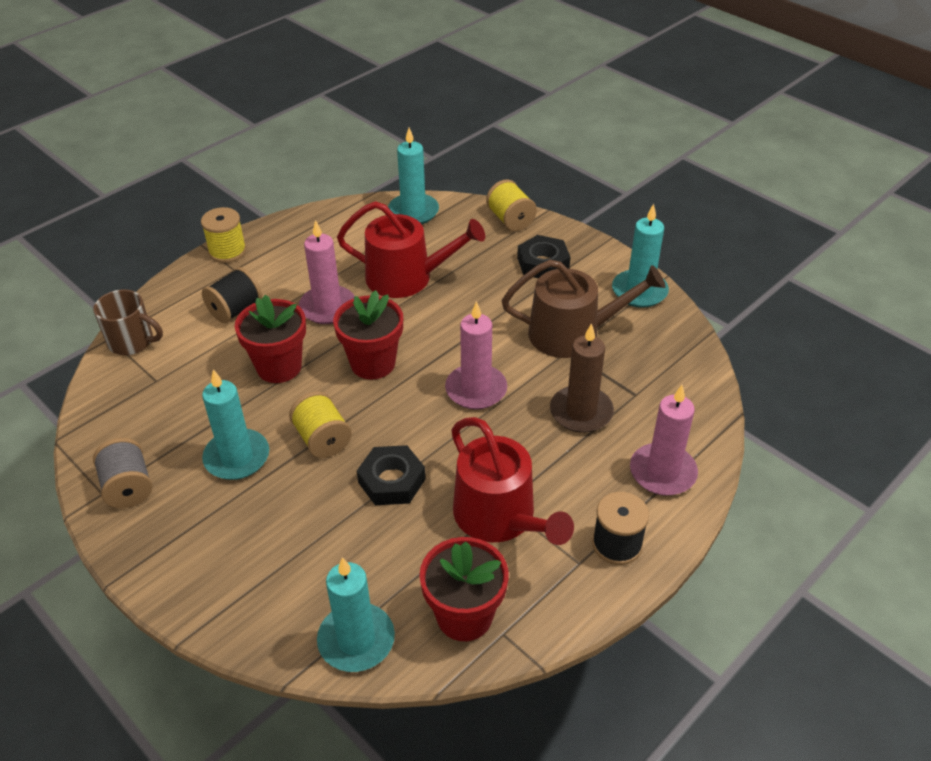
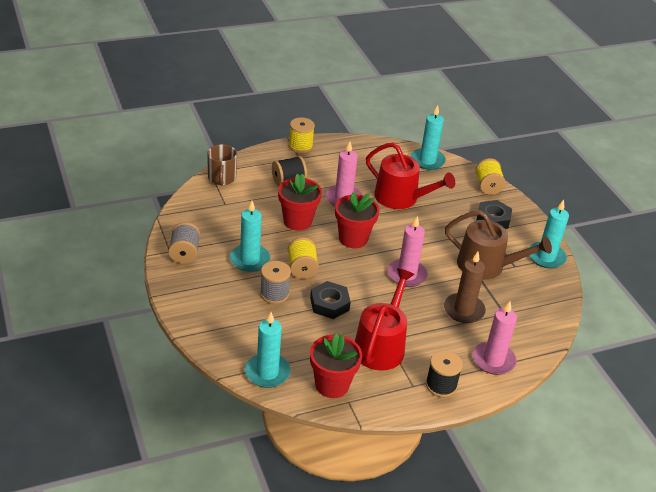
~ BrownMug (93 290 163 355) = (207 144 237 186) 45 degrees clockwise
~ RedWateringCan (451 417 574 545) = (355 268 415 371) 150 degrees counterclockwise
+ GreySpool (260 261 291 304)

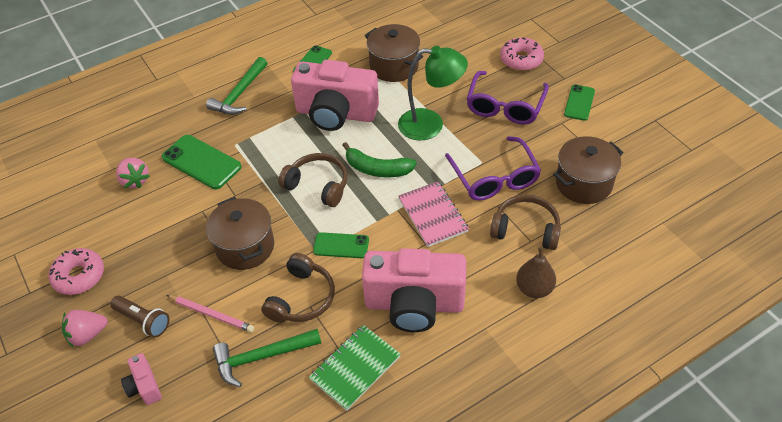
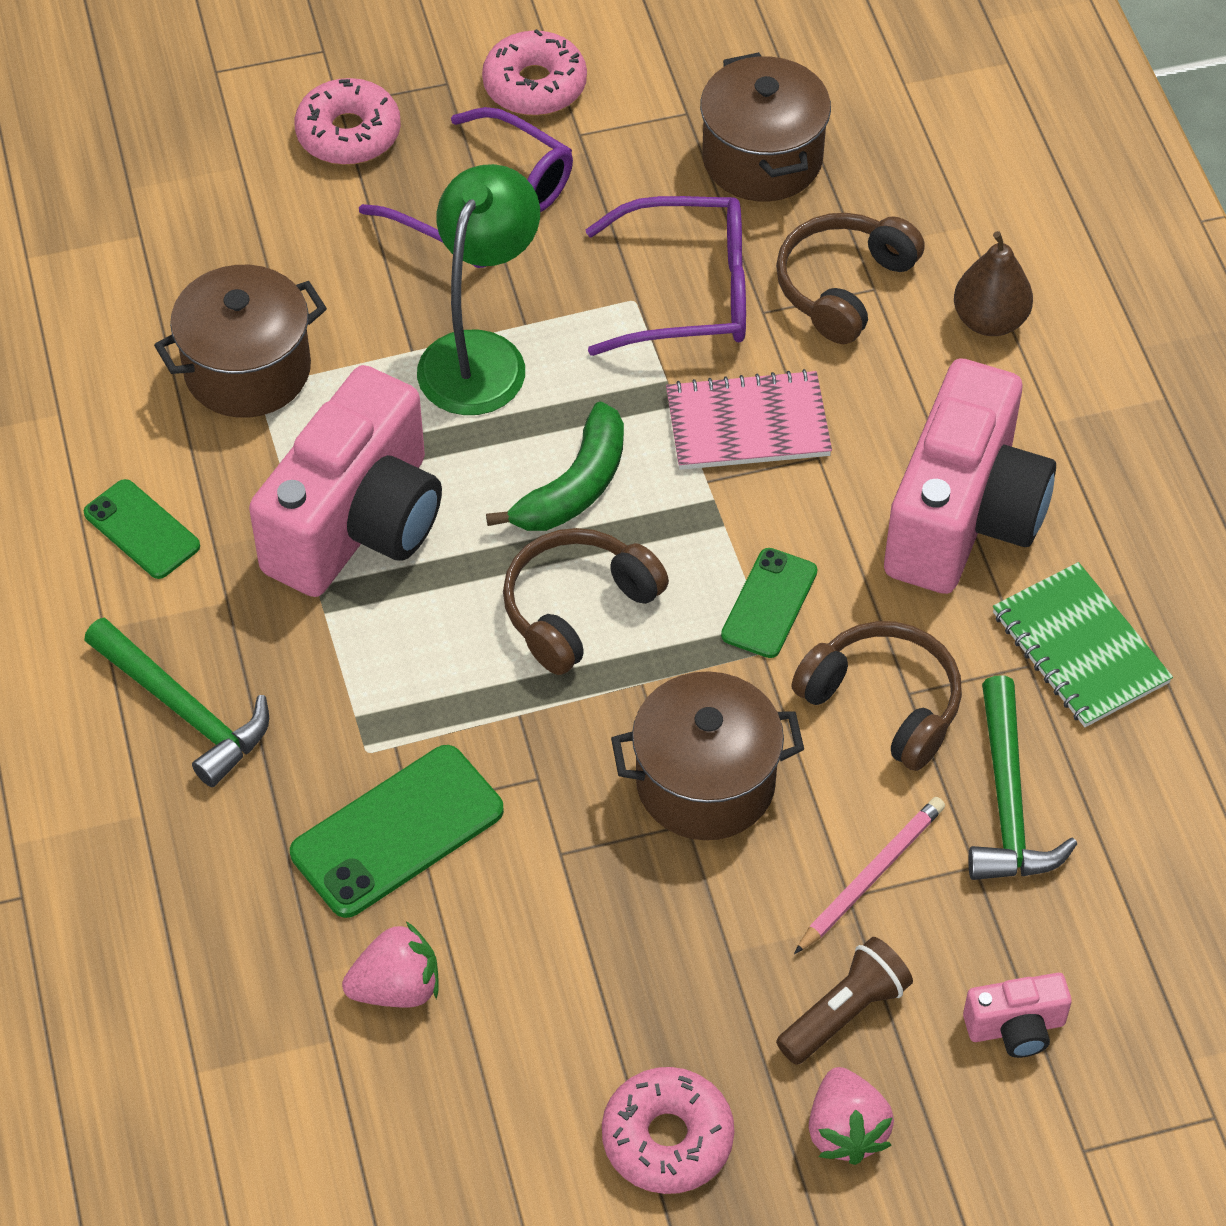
~ GreenPhone (564 85 595 121) to PinkDonut (482 29 587 116)

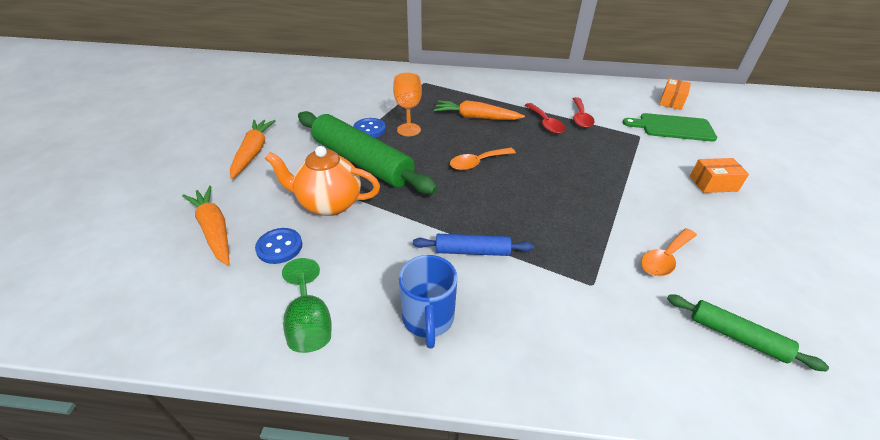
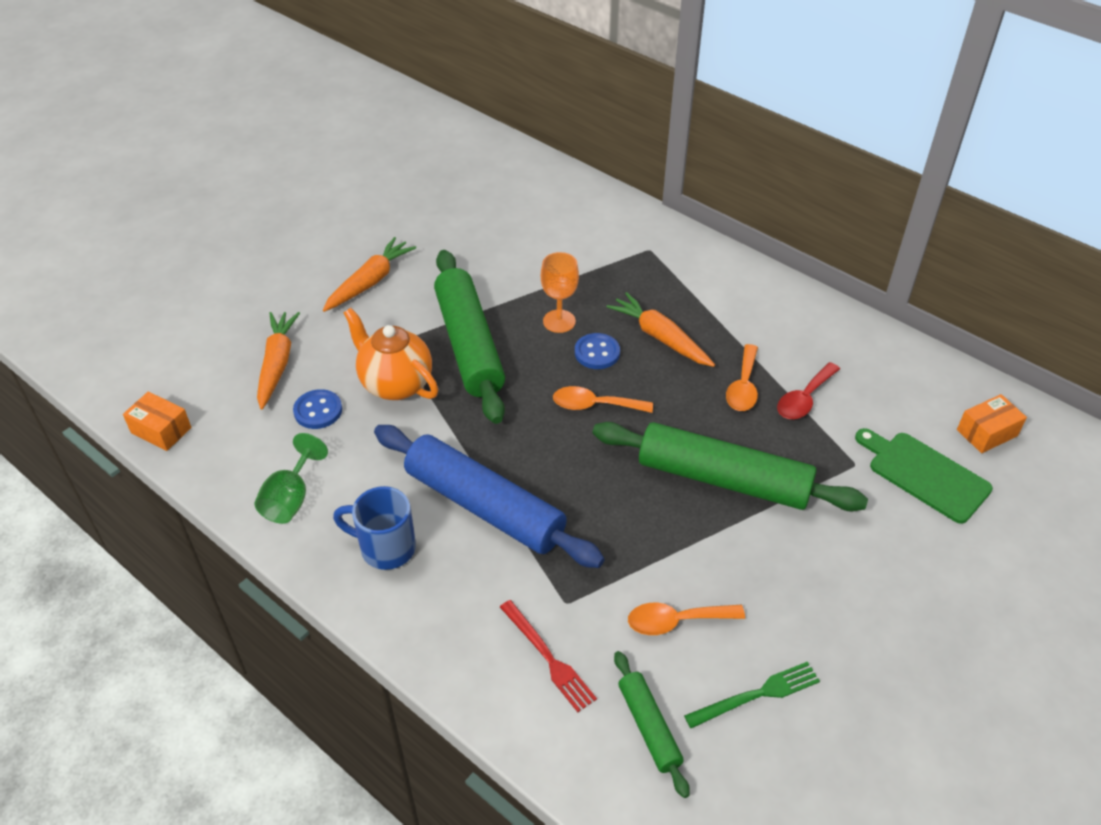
~ BlueButton (353 118 386 138) to (575 333 620 369)
~ BlueMug (399 255 457 349) = (333 486 416 570) 75 degrees clockwise
~ BlueRollingPin (413 234 534 256) = (374 425 605 568) x2.01
~ RedSpoon (525 103 566 134) to OrangeSpoon (726 344 758 411)
~ OrangeBox (690 158 749 193) to (123 392 191 451)
+ RedFork (500 600 597 712)
+ GreenRollingPin (593 422 868 512)
+ GreenFork (684 661 820 728)

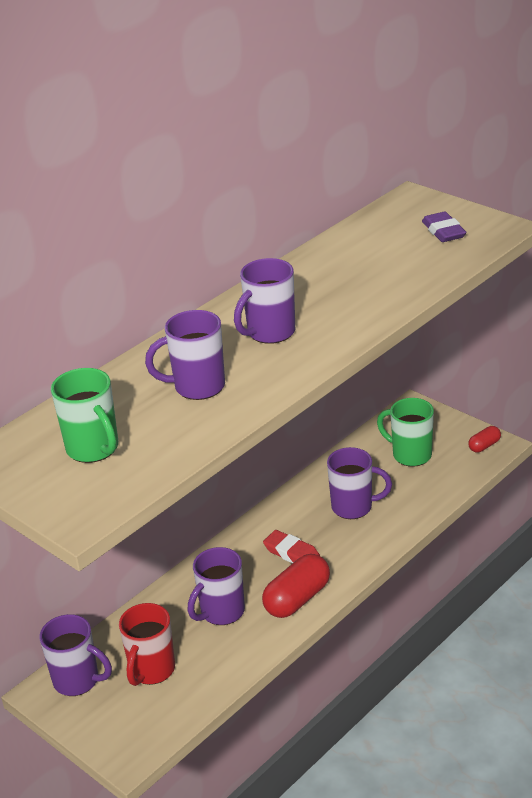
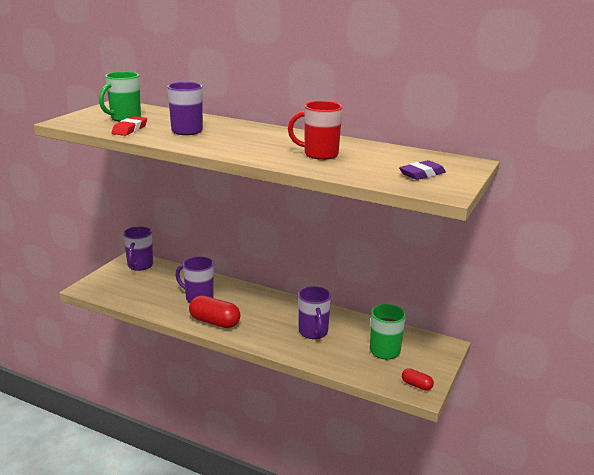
~ RedMug (119 603 175 686) to (288 101 343 160)
- PurpleMug (234 258 295 344)
~ RedEraser (263 530 320 563) to (112 116 147 136)

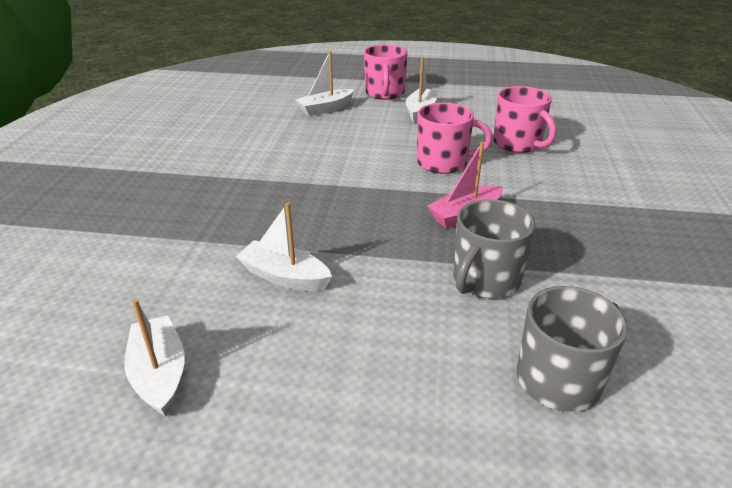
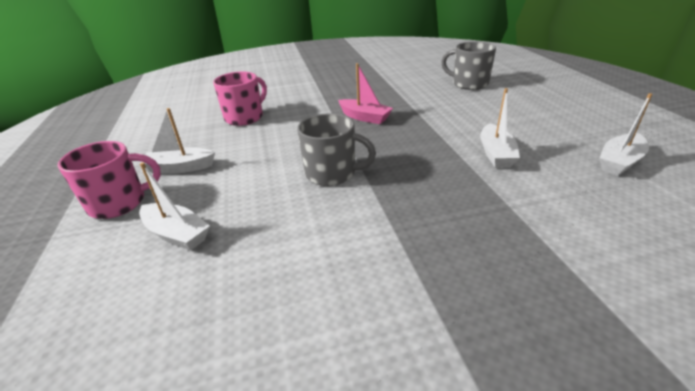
- PinkMug (417 103 492 174)
~ GreyMug (453 199 536 298) to (297 113 376 186)

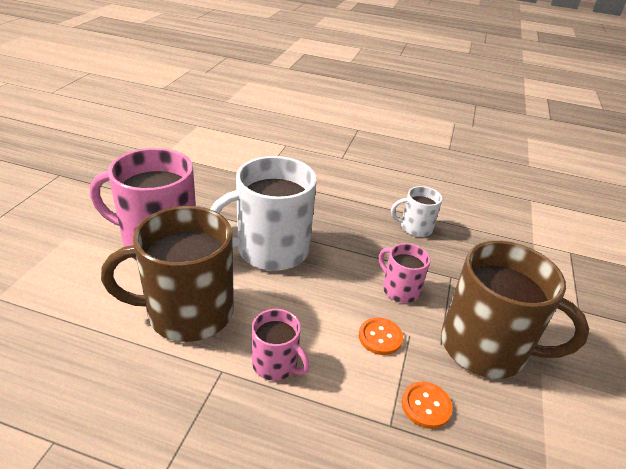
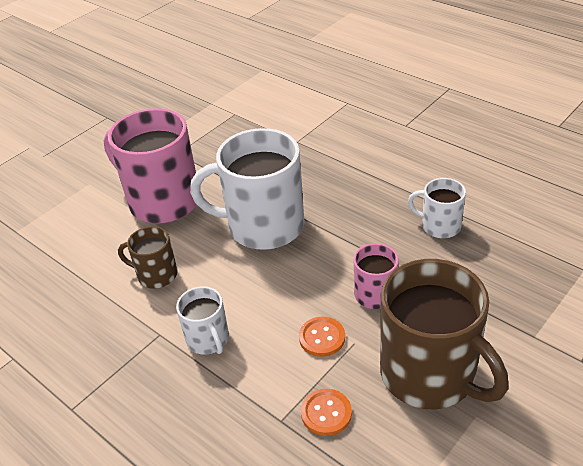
~ BrownMug (101 206 234 342) = (118 226 177 289) x0.50
~ PinkMug (252 309 310 381) to WhiteMug (176 286 229 354)

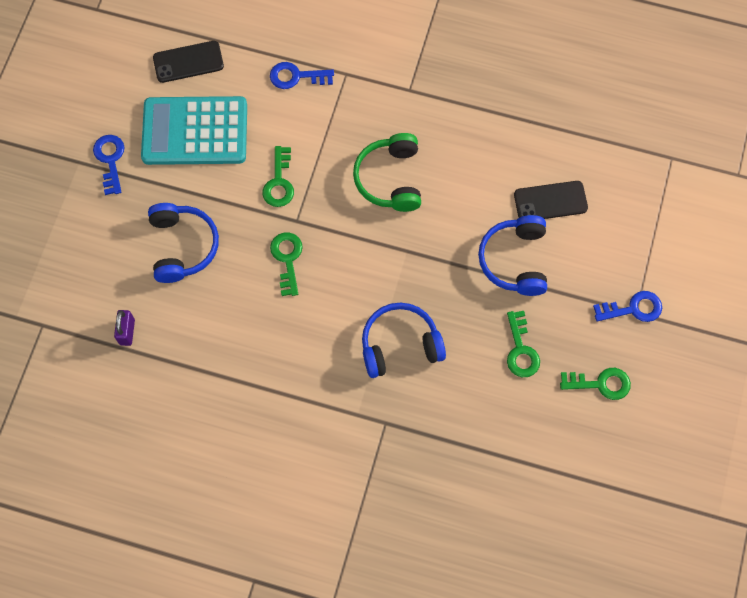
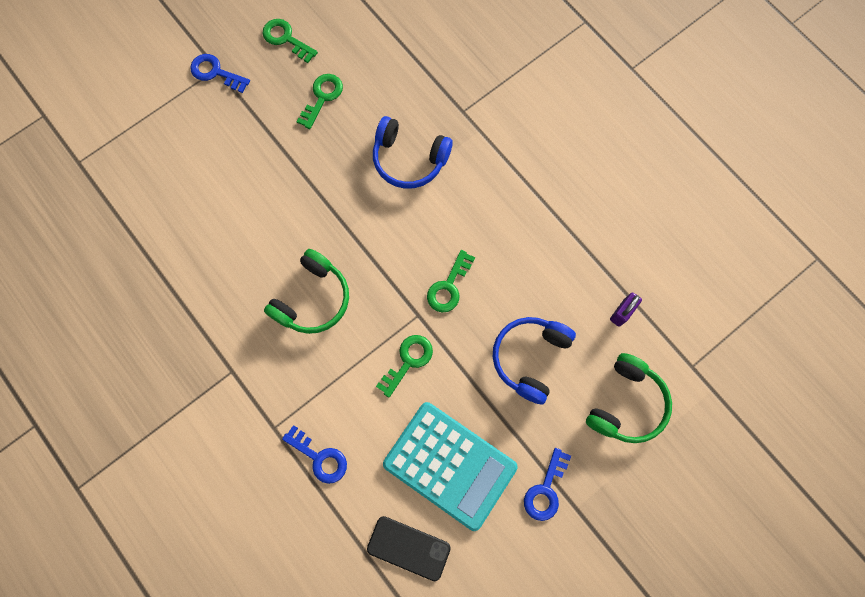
- BlueHeadphones (478 215 547 296)
- BlackPhone (514 181 588 219)
+ GreenHeadphones (586 353 672 443)

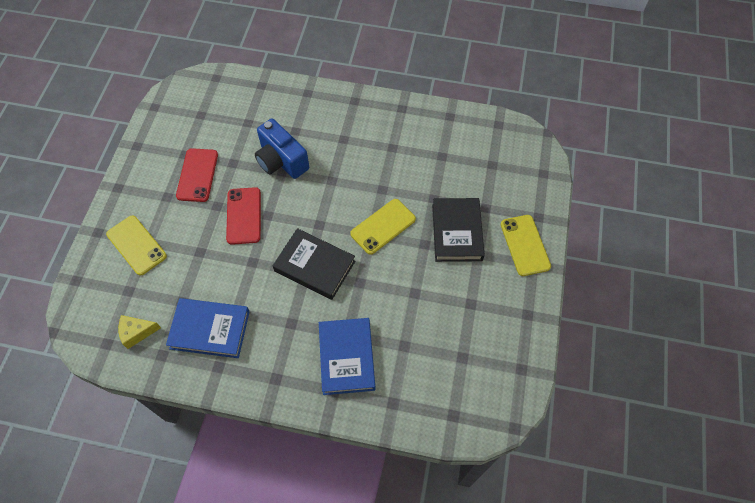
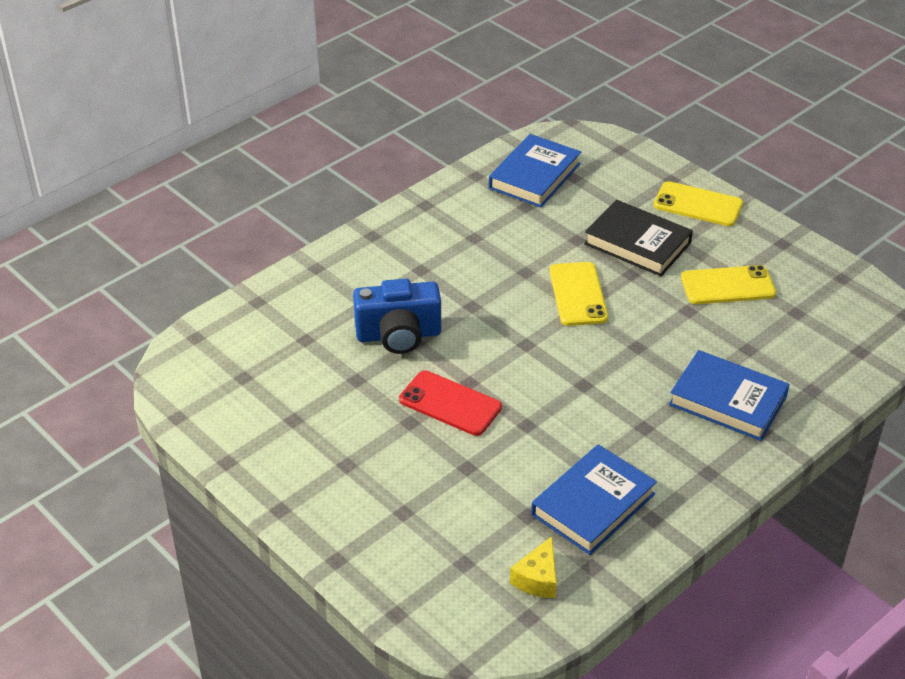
~ YellowPhone (106 215 167 276) to (681 265 776 304)
- RedPhone (176 148 218 202)
- BlackBook (273 228 355 300)
+ BlueBook (489 134 581 208)

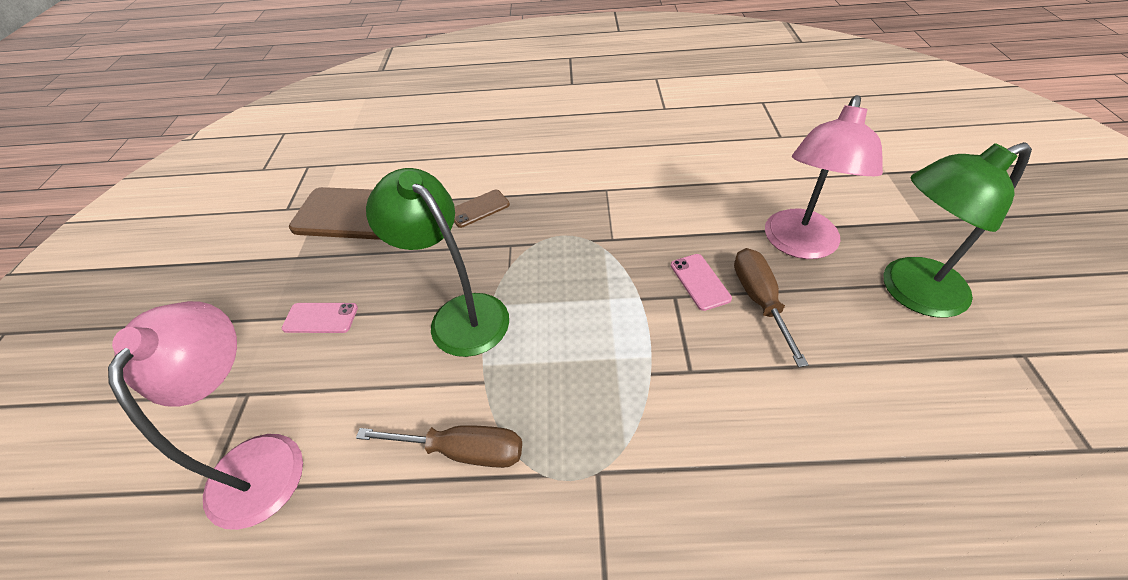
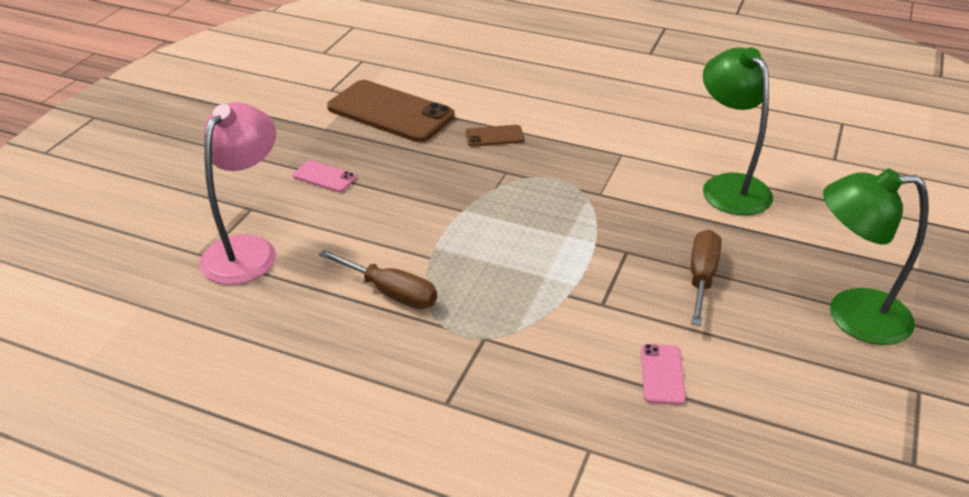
~ GreenLamp (366 168 509 357) to (703 47 773 215)
~ PinkPhone (671 254 732 311) to (641 344 686 405)
- PinkLamp (765 95 883 259)

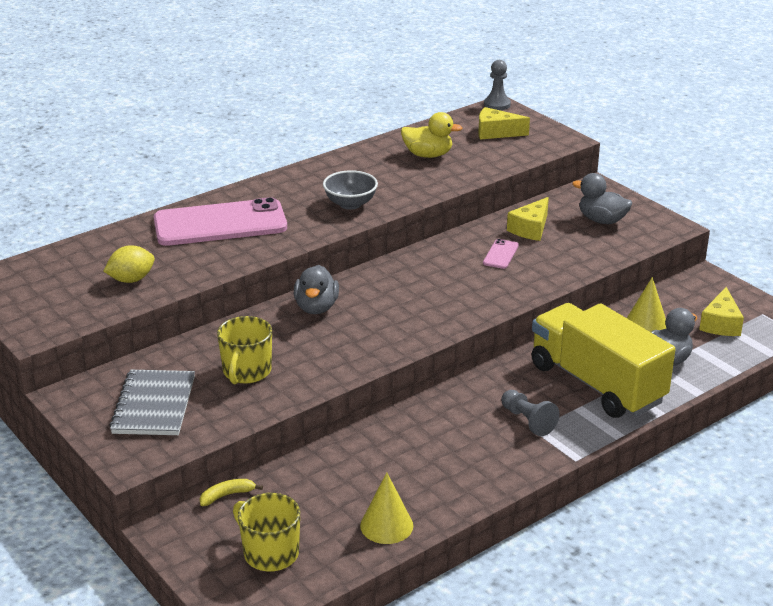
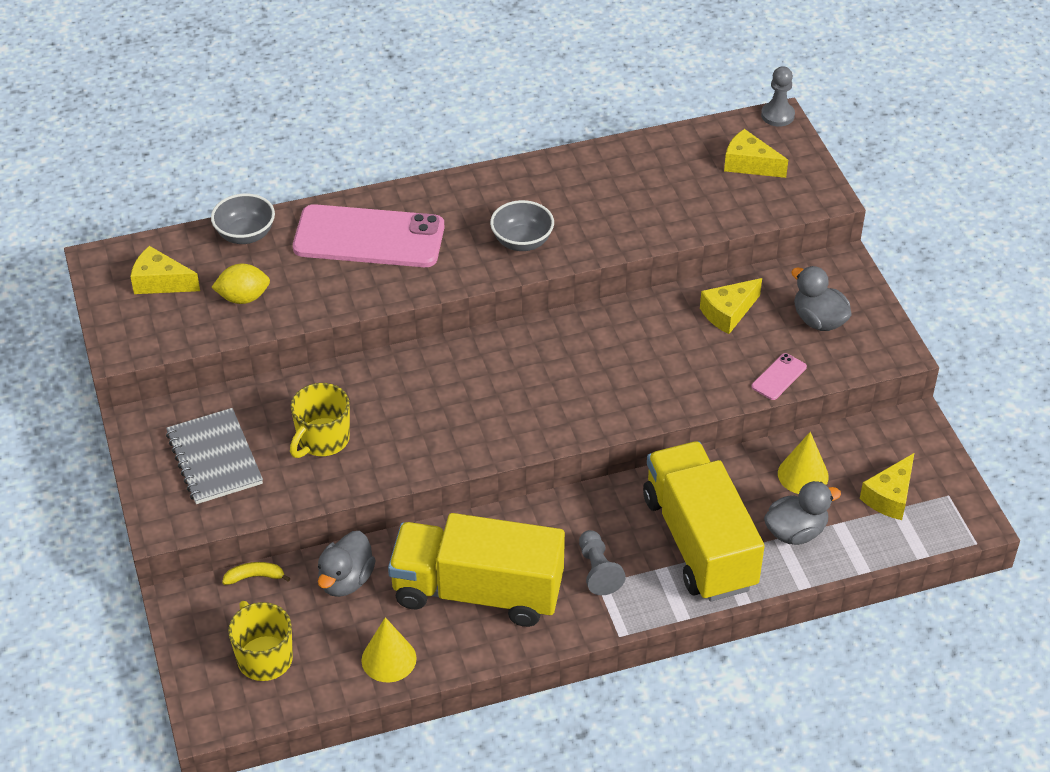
~ GreyNotebook (109 370 195 435) = (166 408 263 504) 45 degrees counterclockwise
~ GreyDuck (294 265 339 314) to (318 531 376 597)
- YellowDuck (401 112 462 158)
~ PinkPhone (483 239 519 269) to (752 353 807 400)
+ YellowCheese (130 246 200 294)
+ GreyBowl (211 193 275 244)
+ YellowTruck (388 513 565 627)

